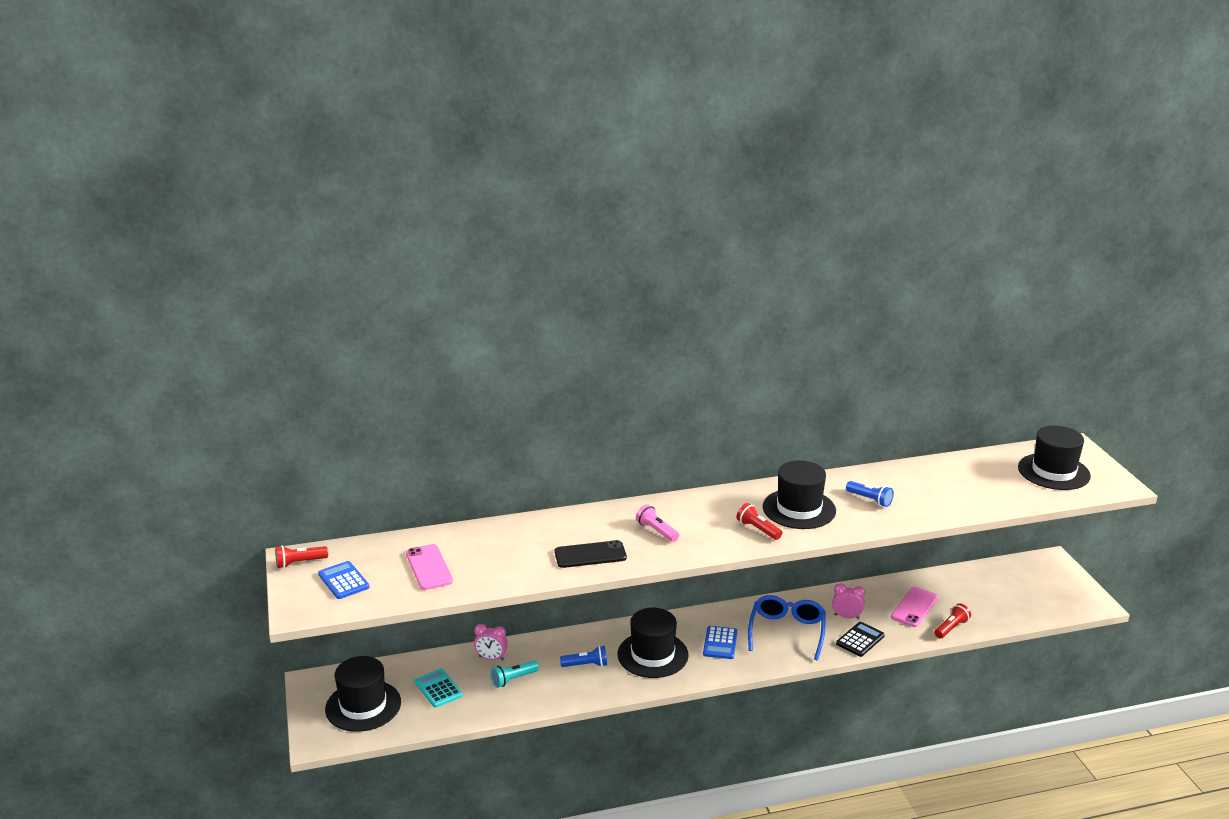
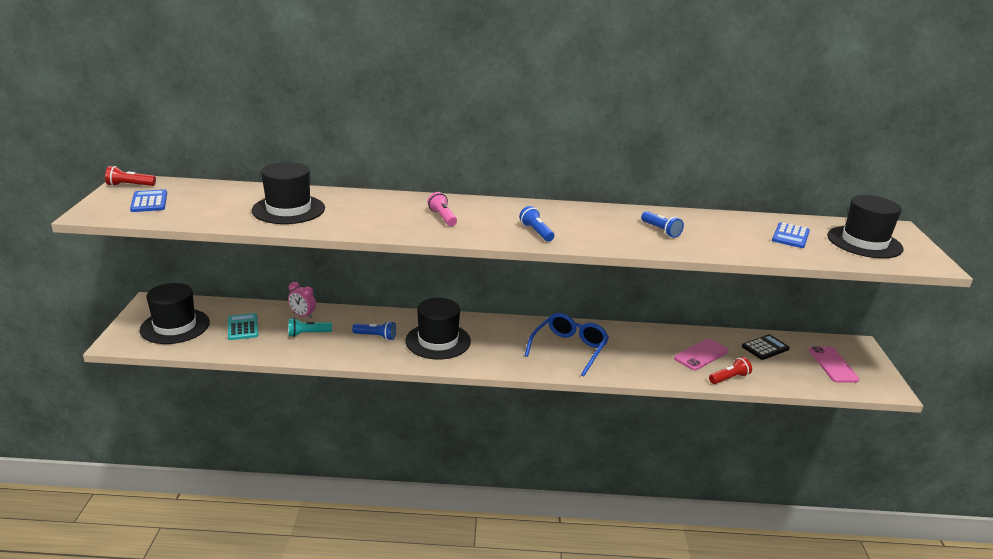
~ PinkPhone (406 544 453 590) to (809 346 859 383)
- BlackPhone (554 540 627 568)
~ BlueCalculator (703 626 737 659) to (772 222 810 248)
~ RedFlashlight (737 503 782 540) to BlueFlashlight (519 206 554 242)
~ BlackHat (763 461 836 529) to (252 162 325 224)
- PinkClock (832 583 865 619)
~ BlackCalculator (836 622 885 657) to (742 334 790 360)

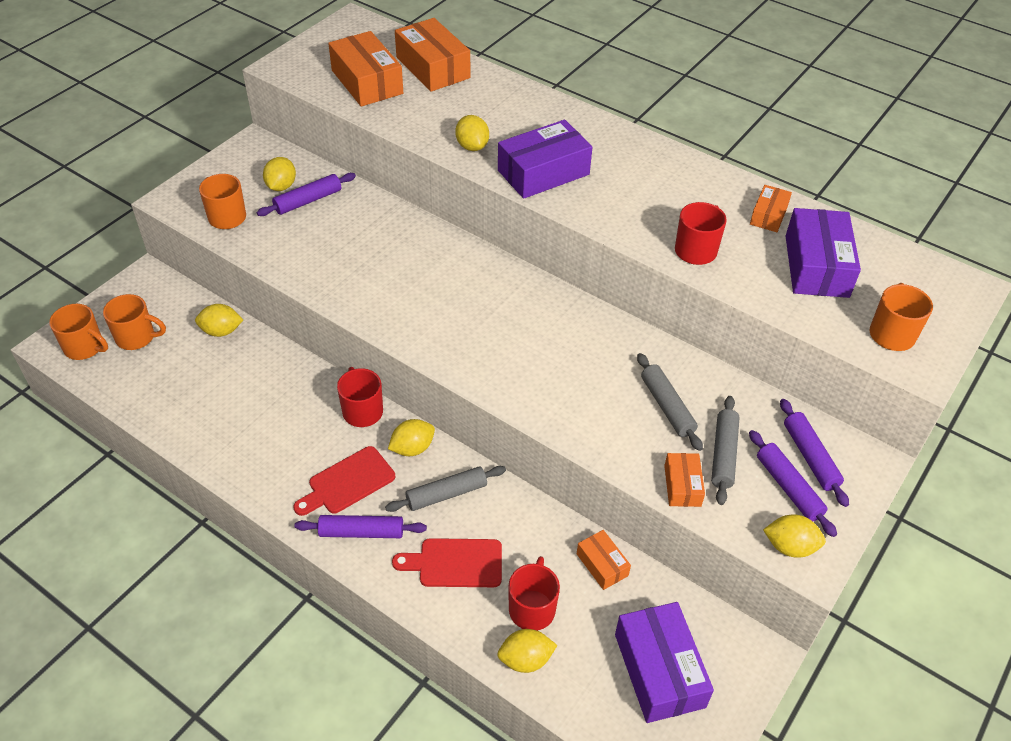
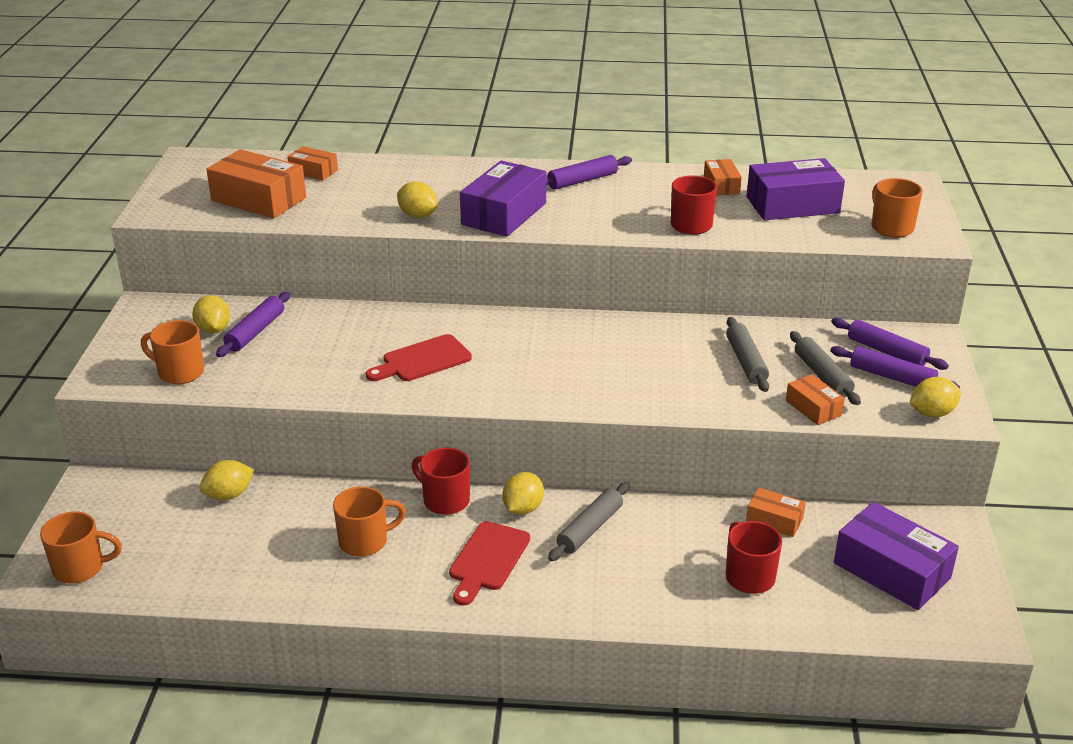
~ OrangeMug (103 294 166 350) to (333 486 406 557)
~ PurpleRollingPin (295 515 427 538) to (546 155 632 190)
~ RedCuttingBoard (392 538 502 587) to (366 334 472 381)
~ OrangeBox (395 18 470 92) = (287 146 338 181) x0.53
- YellowLemon (497 629 557 673)
~ GreyRollingPin (637 353 703 451) = (726 317 769 392) 45 degrees clockwise
~ PurpleBox (786 208 861 298) = (747 158 845 220) 75 degrees counterclockwise

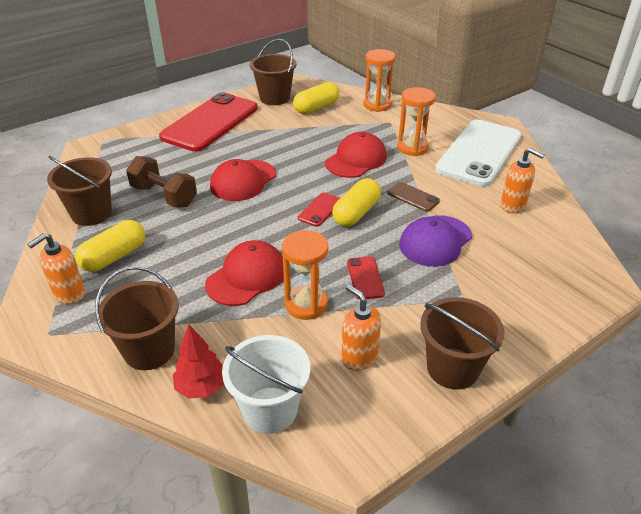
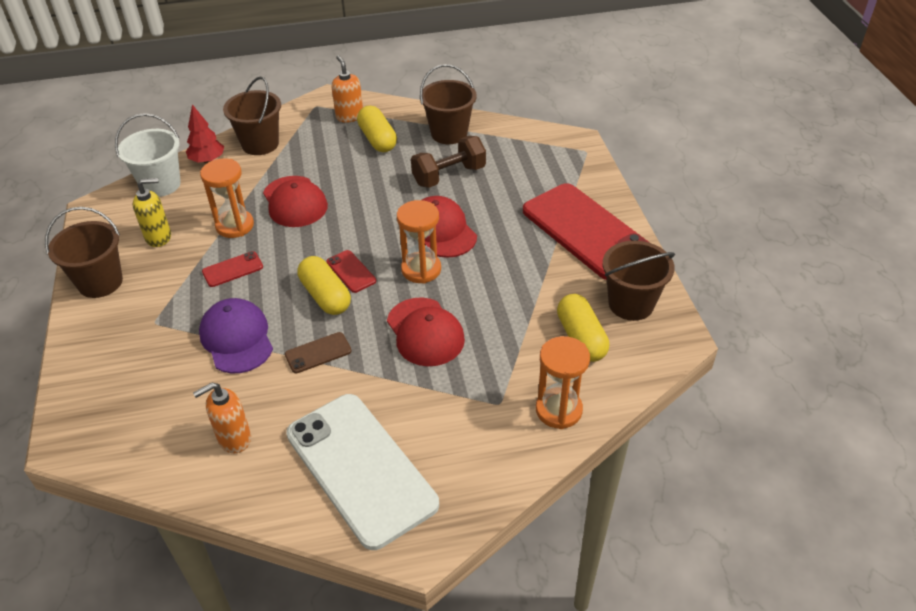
~ OrangeSoapDispenser (341 285 381 371) to YellowSoapDispenser (133 178 171 247)
~ RedPhone (347 256 385 300) = (202 251 263 287) 45 degrees counterclockwise
~ OrangeHourglass (397 87 436 156) to (397 200 441 284)

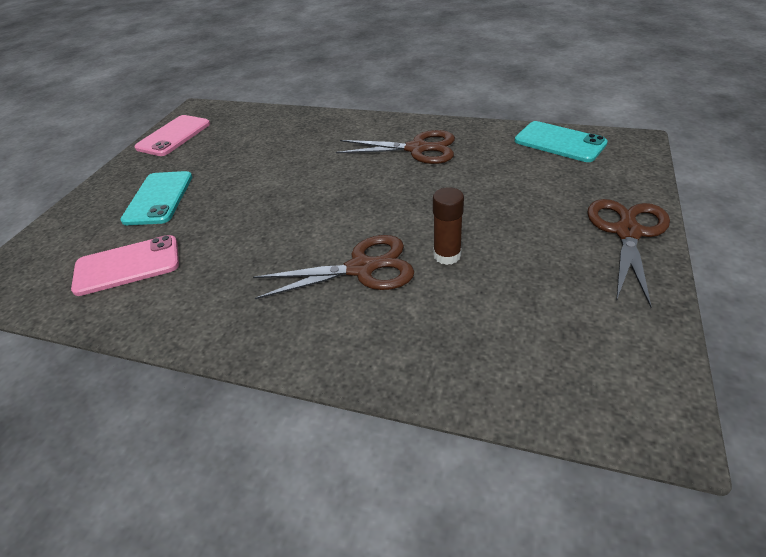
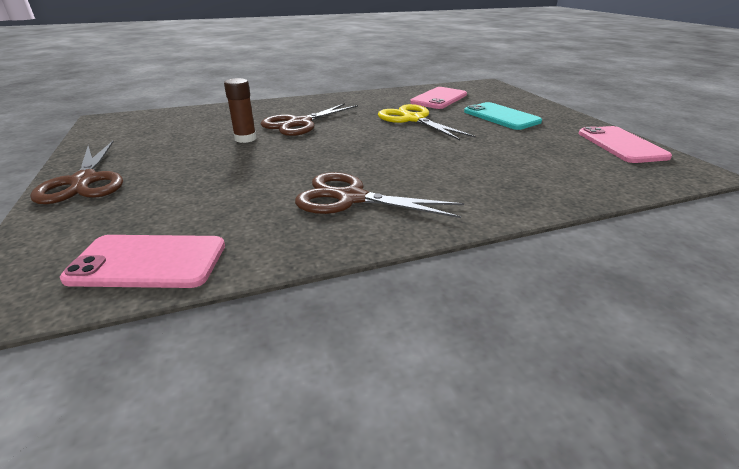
~ BrownScissors (336 130 455 164) = (295 172 464 218) 45 degrees clockwise
~ TurquoisePhone (515 121 608 162) to PinkPhone (60 235 225 288)
+ YellowScissors (378 104 476 140)

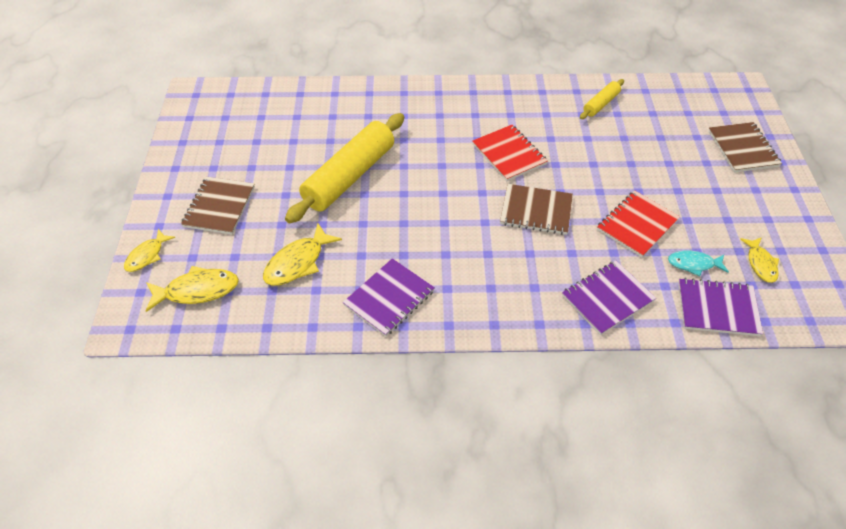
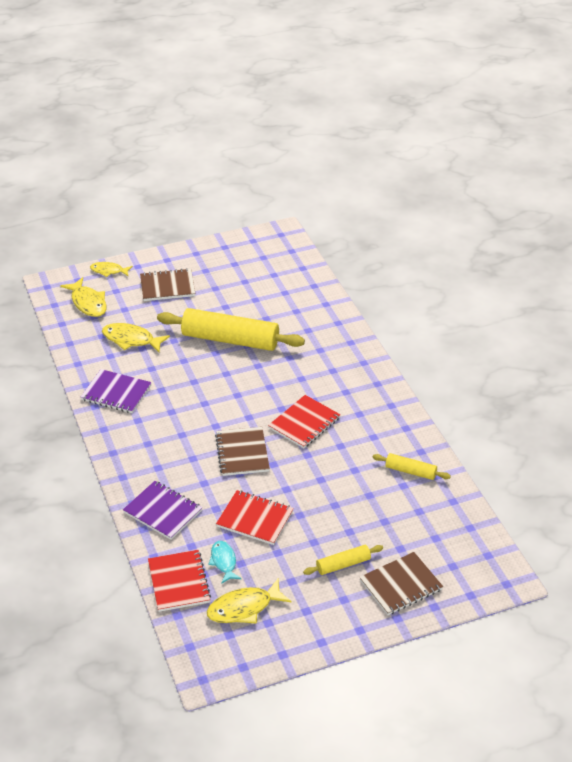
~ PurpleNotebook (678 278 763 336) to RedNotebook (148 550 211 612)
~ YellowFish (740 237 779 283) = (207 579 292 623) x1.53
+ YellowRollingPin (303 545 383 575)

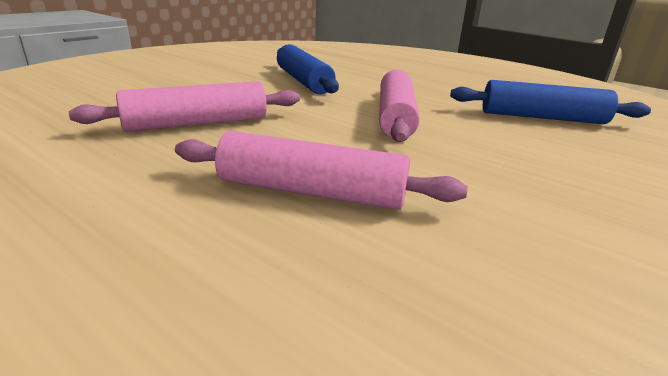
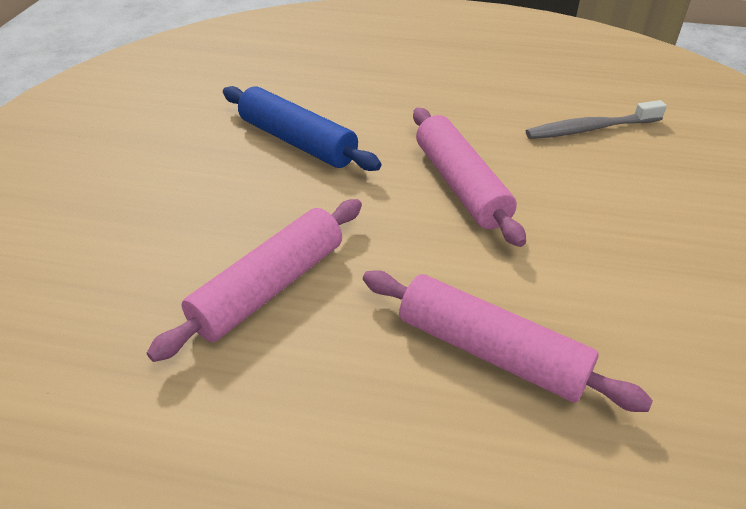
~ PinkRollingPin (175 131 468 210) = (363 270 653 412) 45 degrees clockwise
~ BlueRollingPin (450 80 651 124) to GreyToothbrush (526 100 667 139)

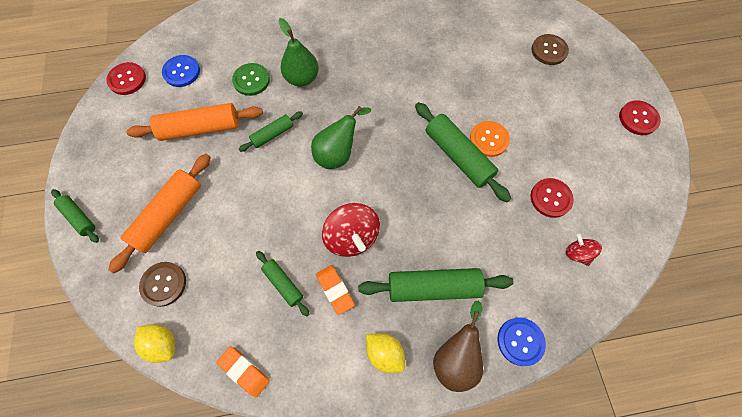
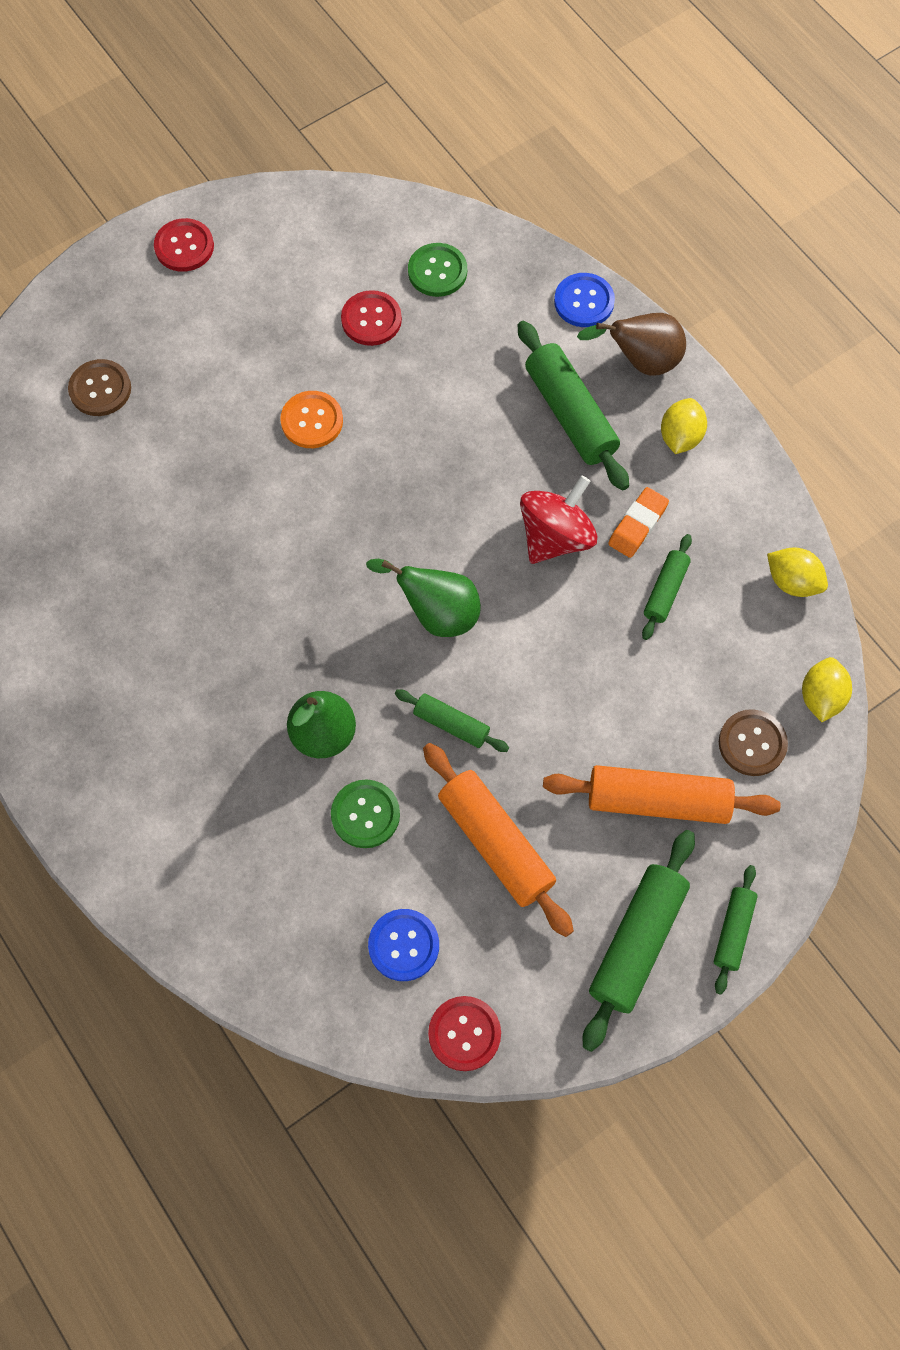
~ OrangeEraser (216 346 270 397) to YellowLemon (767 547 828 597)
~ GreenRollingPin (415 102 511 202) to (583 830 695 1052)
~ RedSpinningTop (566 234 602 266) to GreenButton (408 243 467 297)

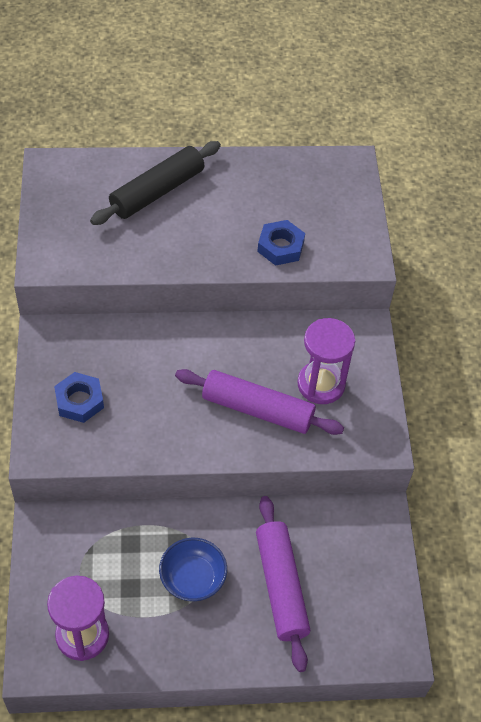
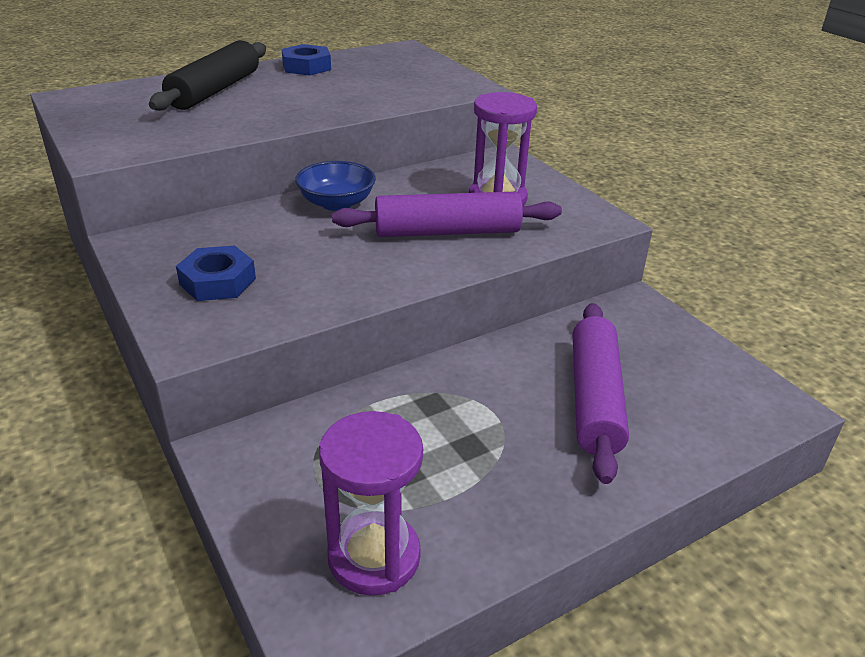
~ BlueBowl (159 538 227 601) to (295 161 376 211)
~ PurpleRollingPin (256 496 310 672) = (573 303 629 484) 45 degrees clockwise
~ BlueNut (257 220 305 266) to (282 44 331 76)

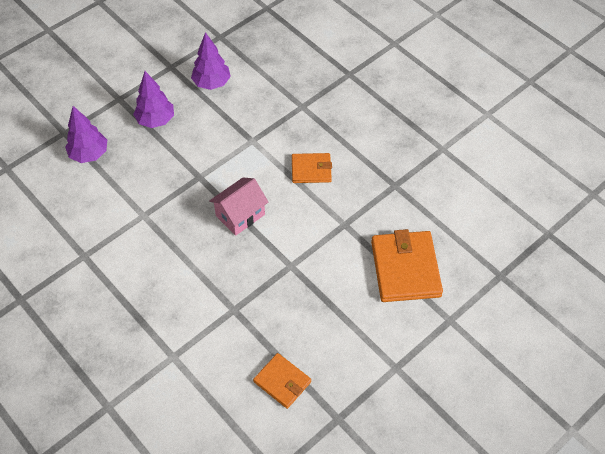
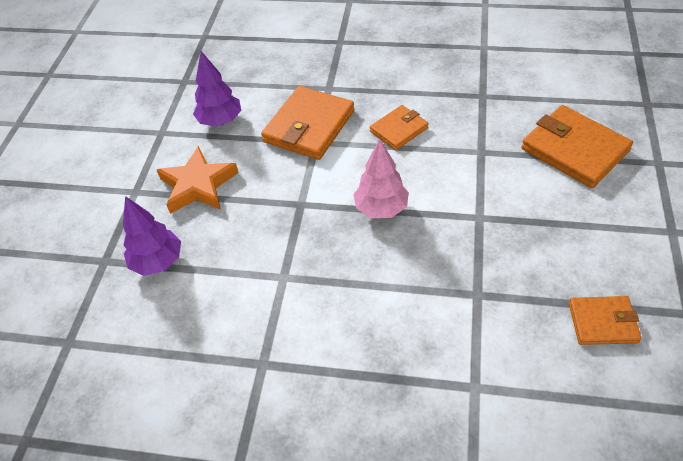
~ PurpleTree (133 71 174 128) to OrangeStar (157 146 238 214)
~ PinkHouse (209 178 268 236) to PinkTree (353 139 409 218)
+ OrangeWallet (261 86 354 160)

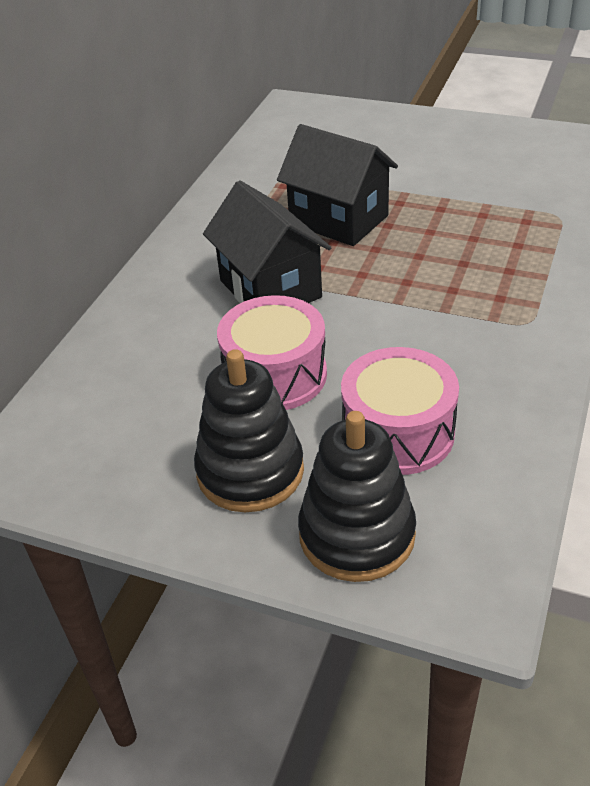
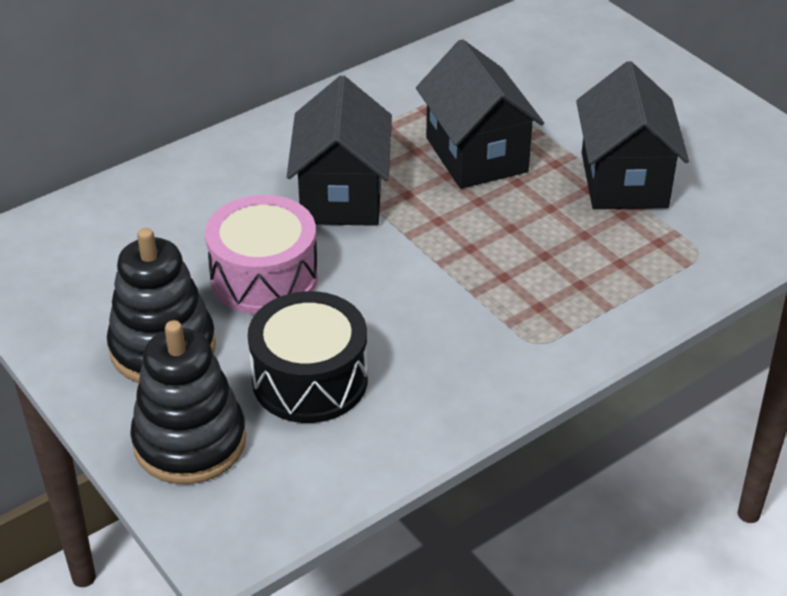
~ PinkDrum (341 347 459 475) to BlackDrum (248 291 368 423)
+ BlackHouse (576 61 689 209)

